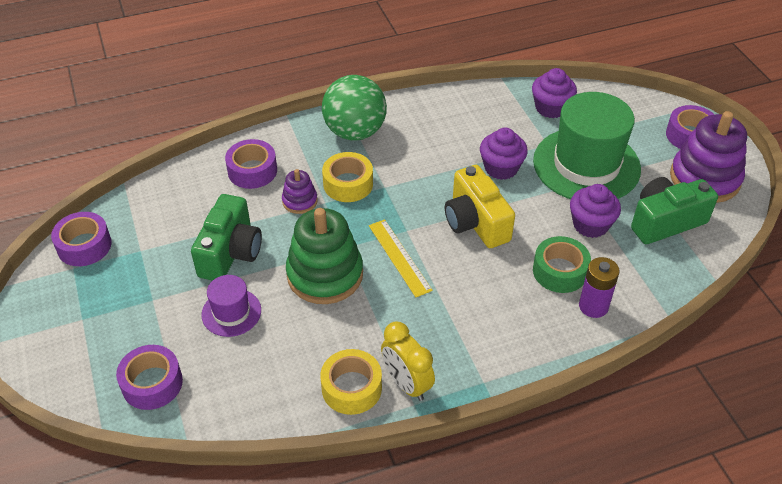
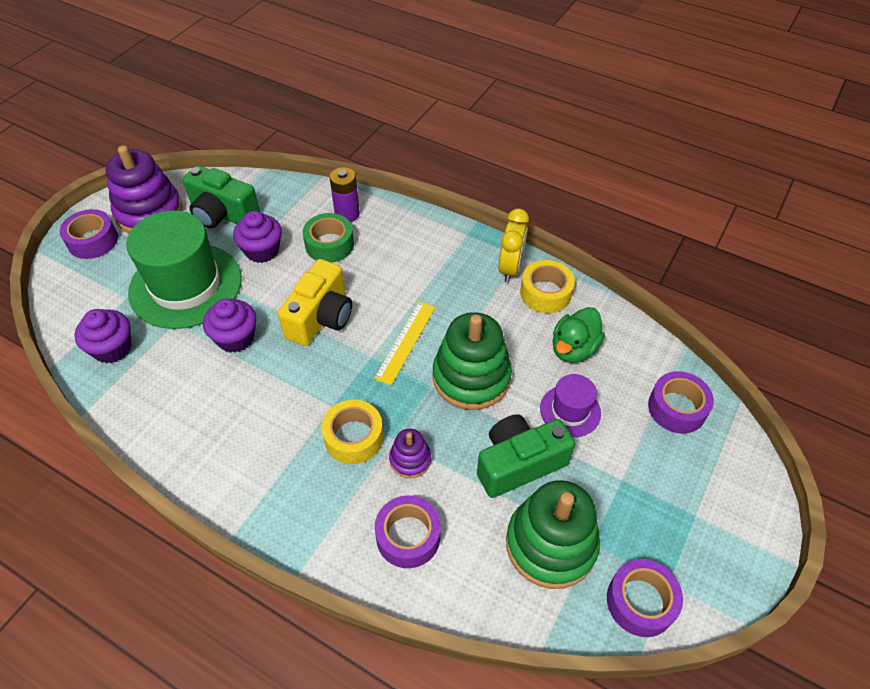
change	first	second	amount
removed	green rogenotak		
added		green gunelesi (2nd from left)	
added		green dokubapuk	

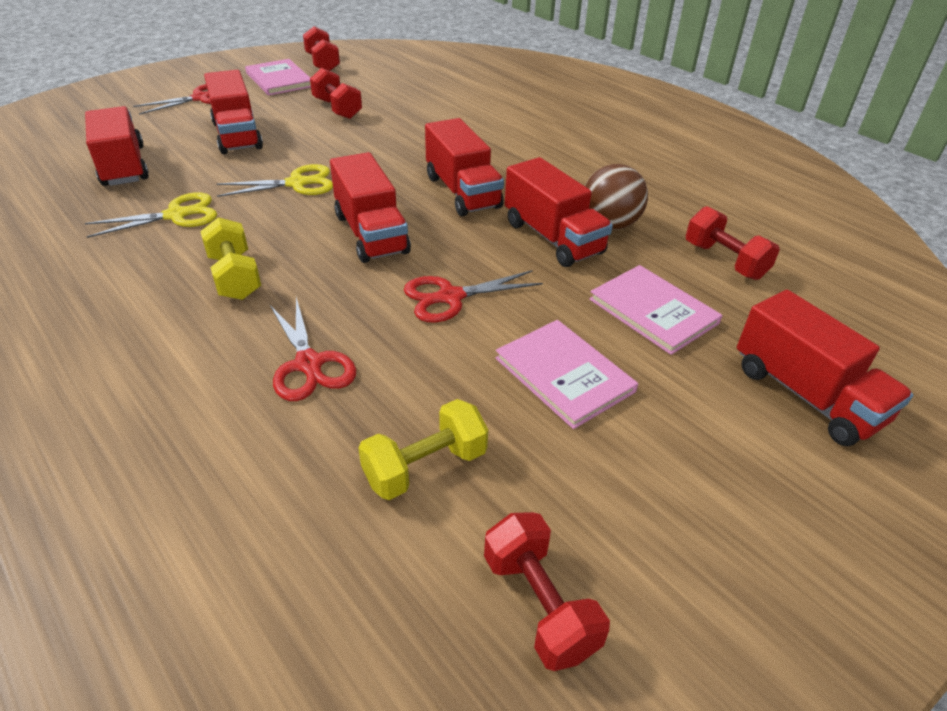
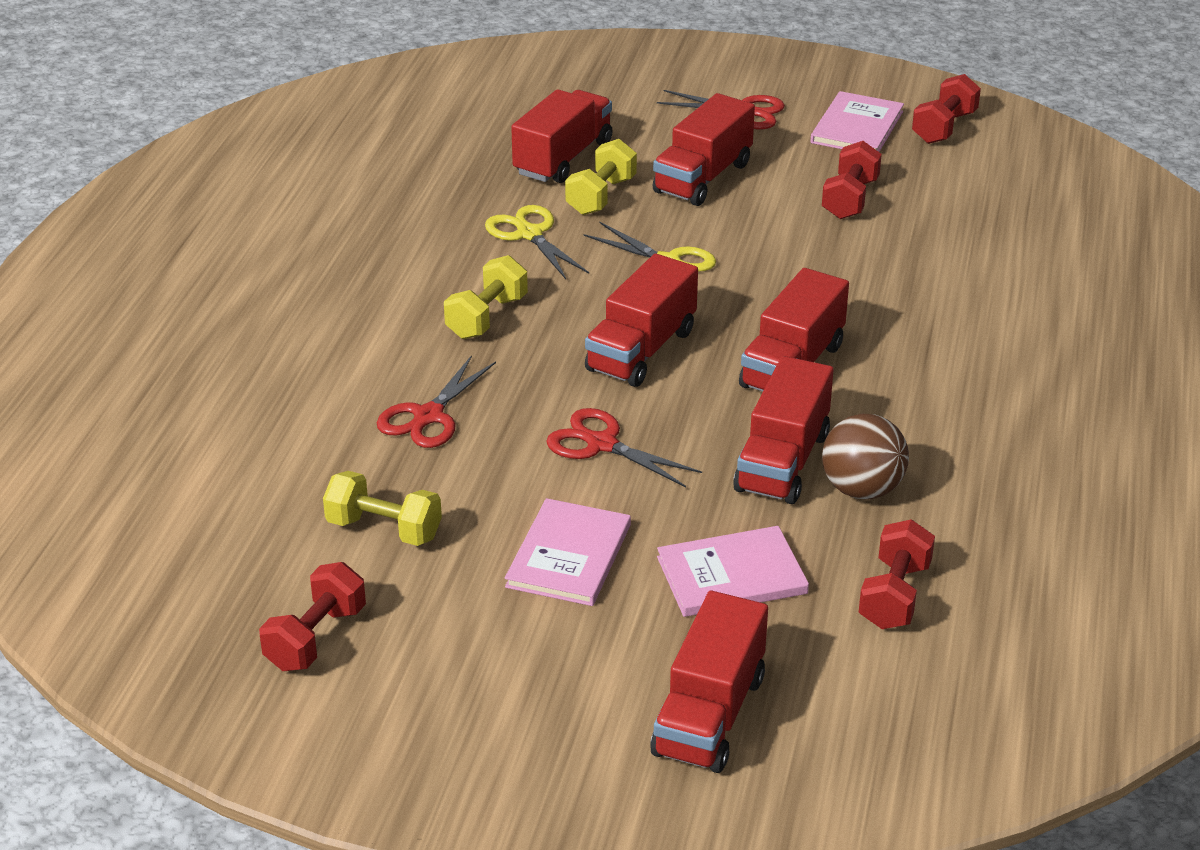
change	first	second	amount
turned	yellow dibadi (1st from left)		150 degrees counterclockwise
turned	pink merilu (3rd from left in the first image)	pink merilu (2nd from left)	60 degrees clockwise
added		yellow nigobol (3rd from left)	

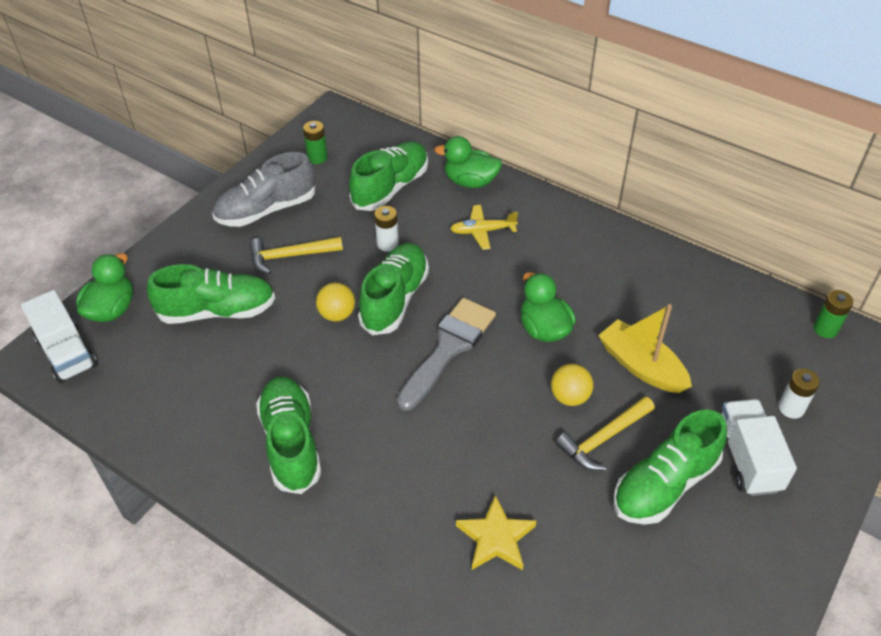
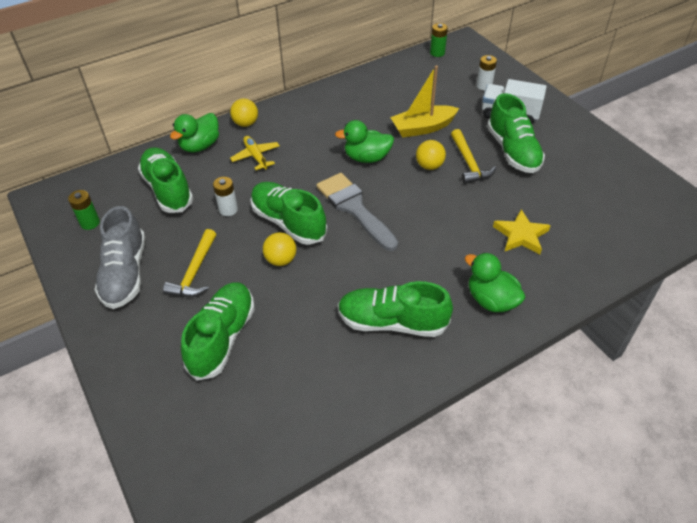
change	first	second	amount
removed	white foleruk (1st from left)		
moved	green dokubapuk (1st from left in the first image)	green dokubapuk (3rd from left)	
turned	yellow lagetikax		135 degrees clockwise
added		yellow rogenotak (1st from left)	

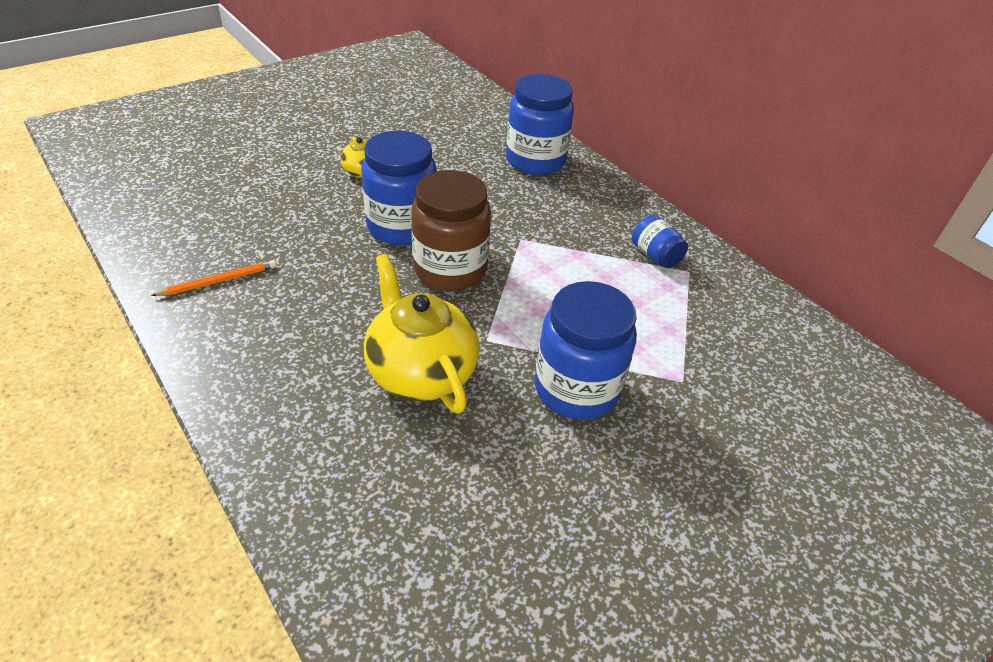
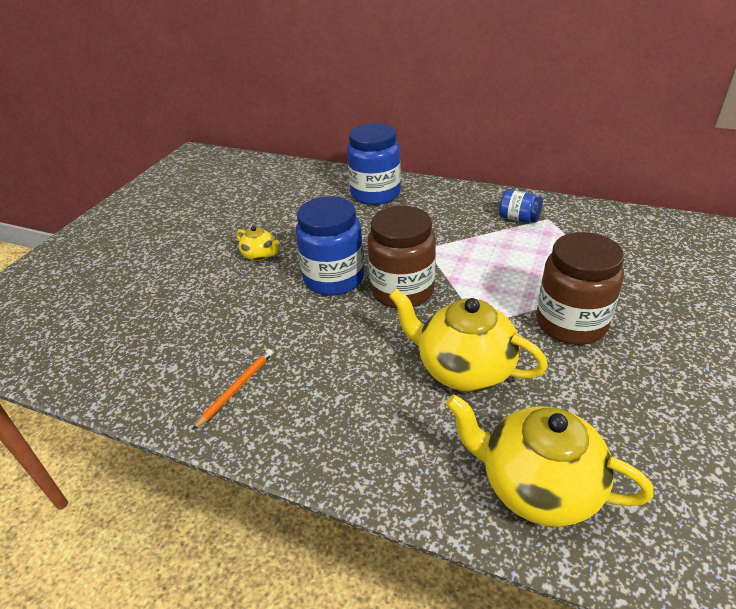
change	first	second	amount
recoloured	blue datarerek (3rd from left)	brown datarerek (2nd from left)	
added		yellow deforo (3rd from left)	

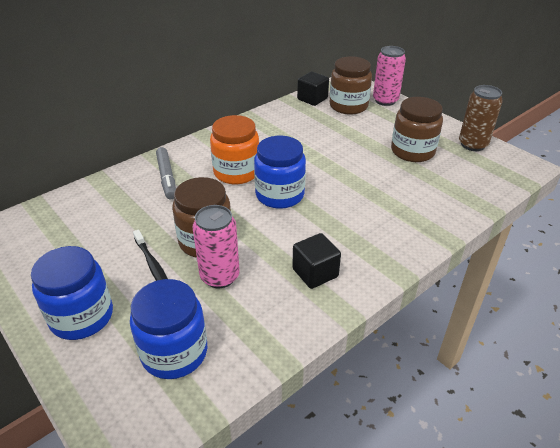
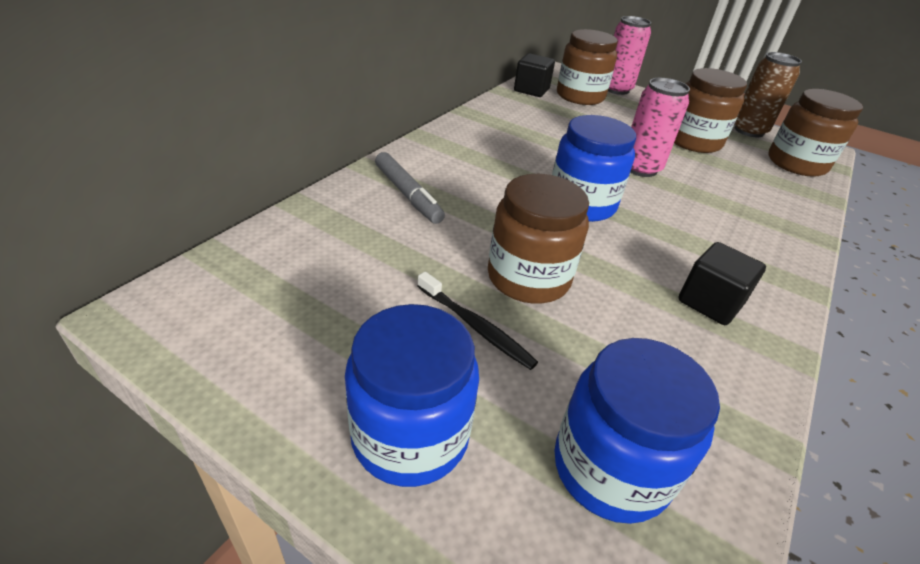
change	first	second	amount
moved	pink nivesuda (1st from left in the first image)	pink nivesuda (2nd from left)	
removed	orange datarerek		
added		brown datarerek (4th from left)	

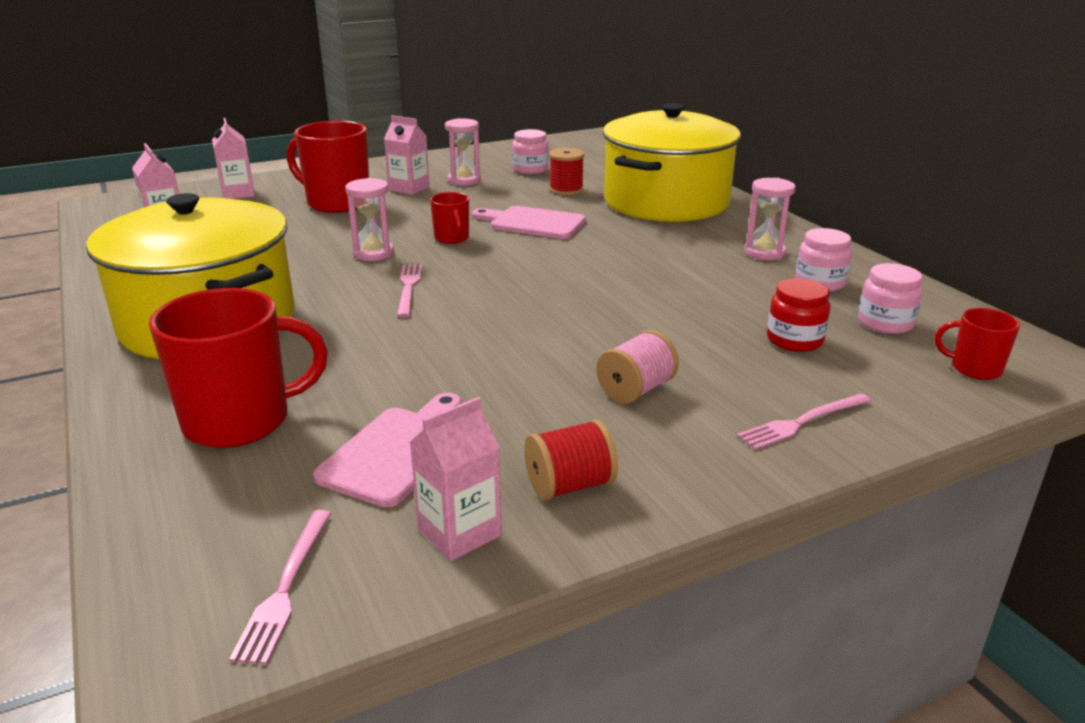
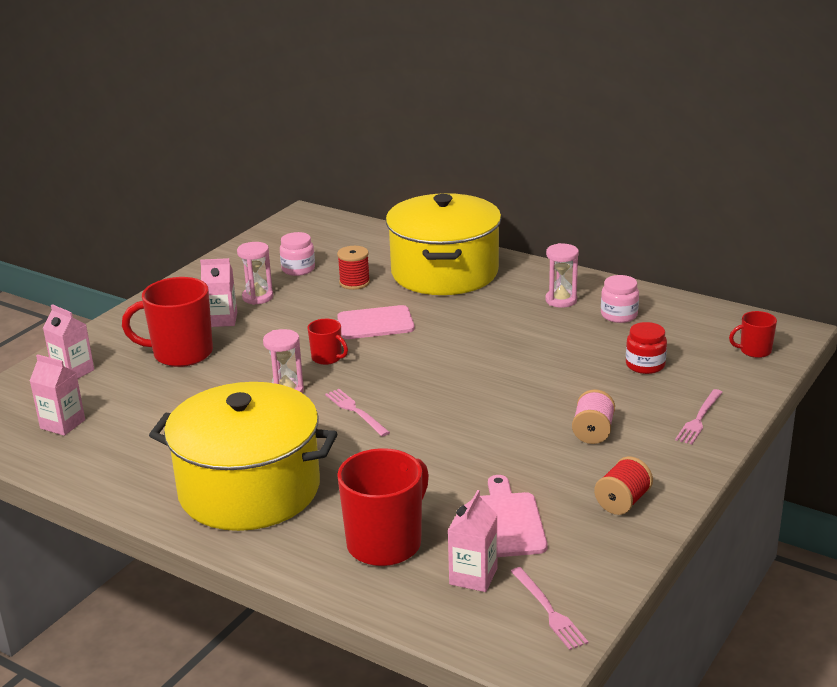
change	first	second	amount
moved	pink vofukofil (4th from left)		
removed	pink datarerek (3rd from left)		

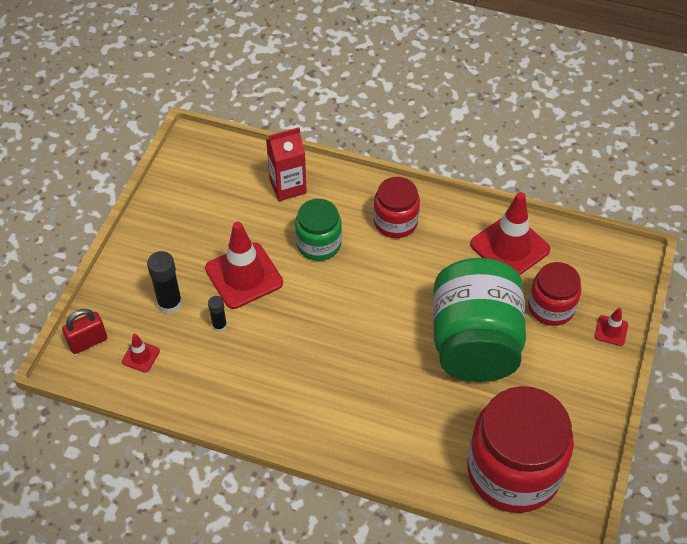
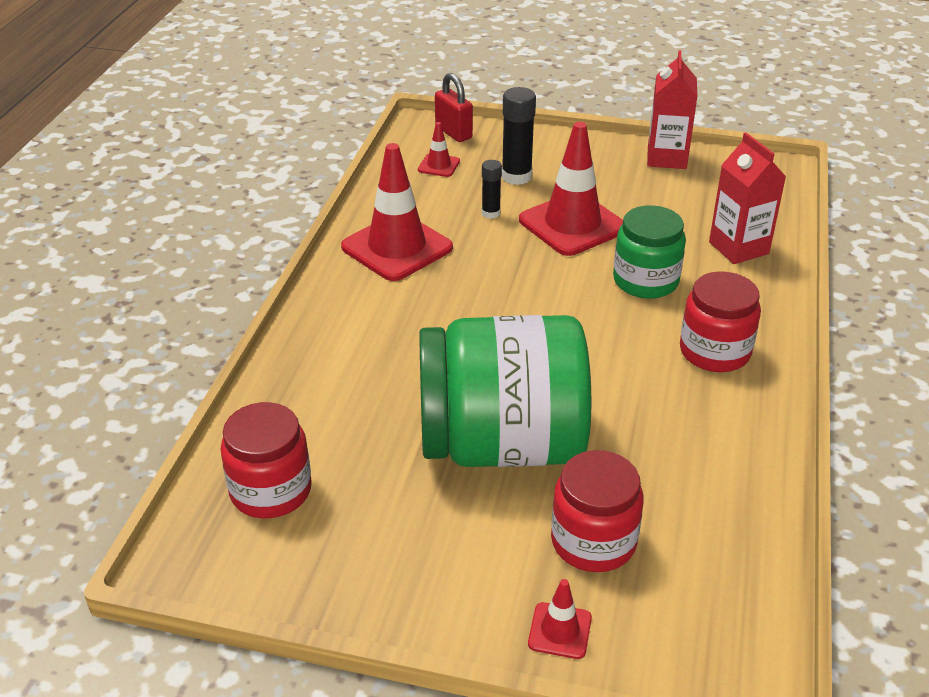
change	first	second	amount
resized	red datarerek (2nd from left in the first image)	red datarerek (1st from left)	x0.55
moved	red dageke (3rd from left in the first image)	red dageke (1st from left)	
added		red vofukofil (1st from left)	

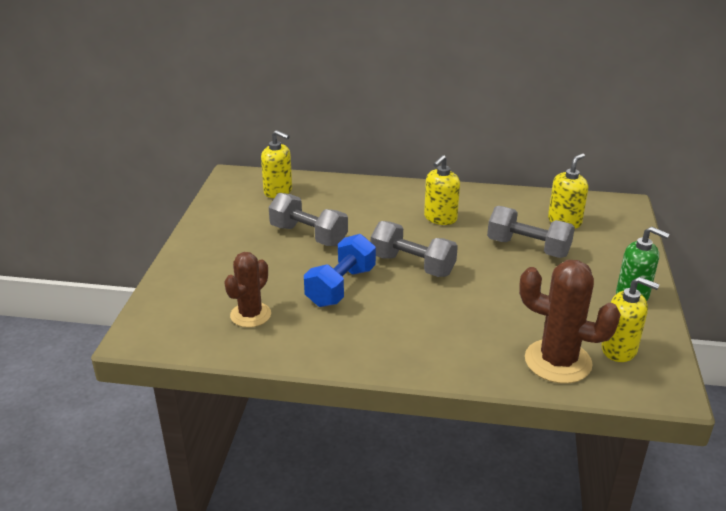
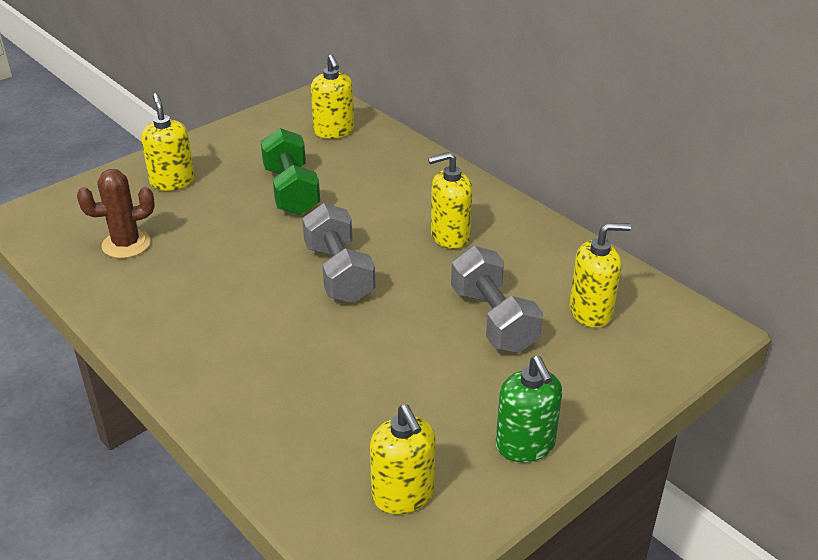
change	first	second	amount
recoloured	grey nigobol (1st from left)	green nigobol	
removed	blue nigobol		
removed	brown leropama (2nd from left)		
added		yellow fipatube (1st from left)	

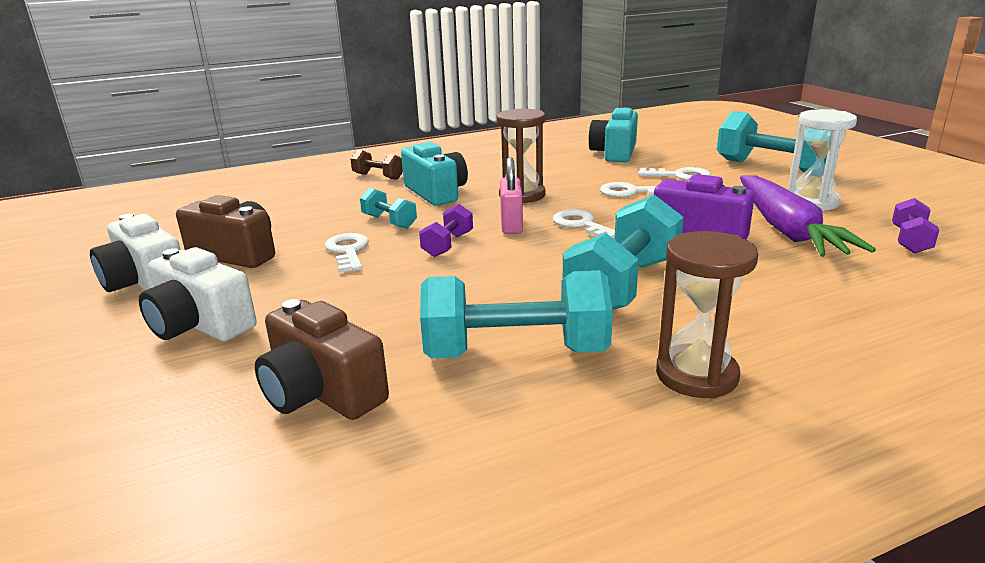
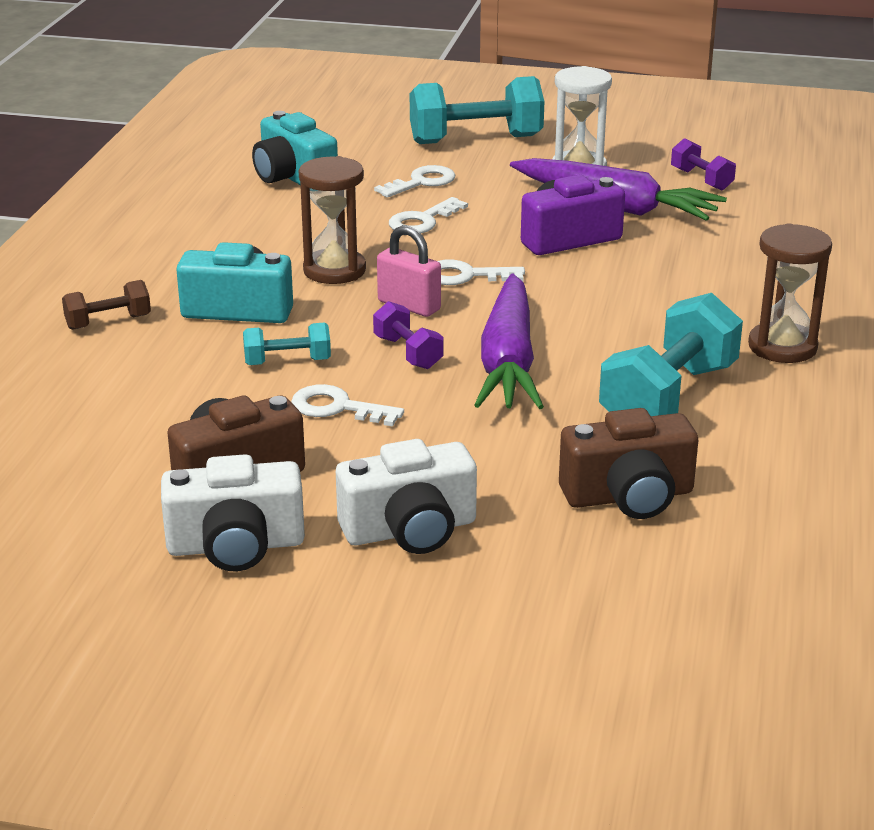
change	first	second	amount
removed	turquoise nigobol (3rd from left)		
added		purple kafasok (1st from left)	

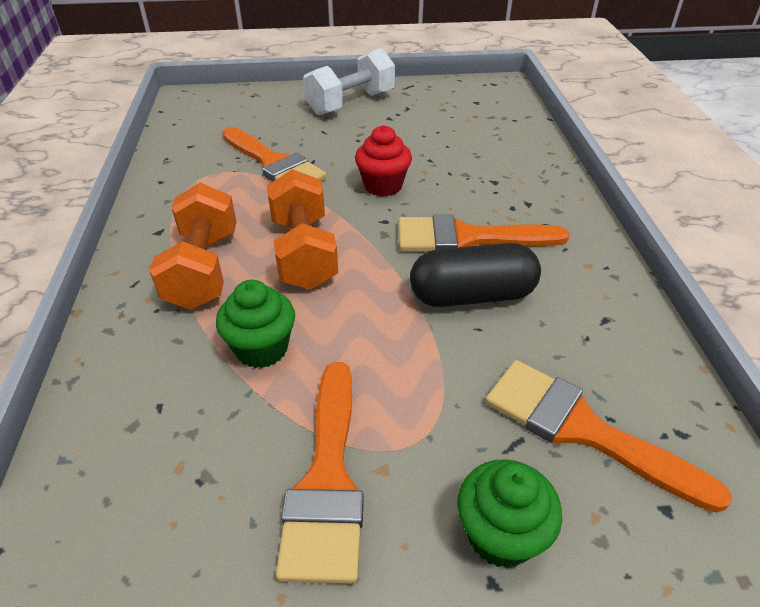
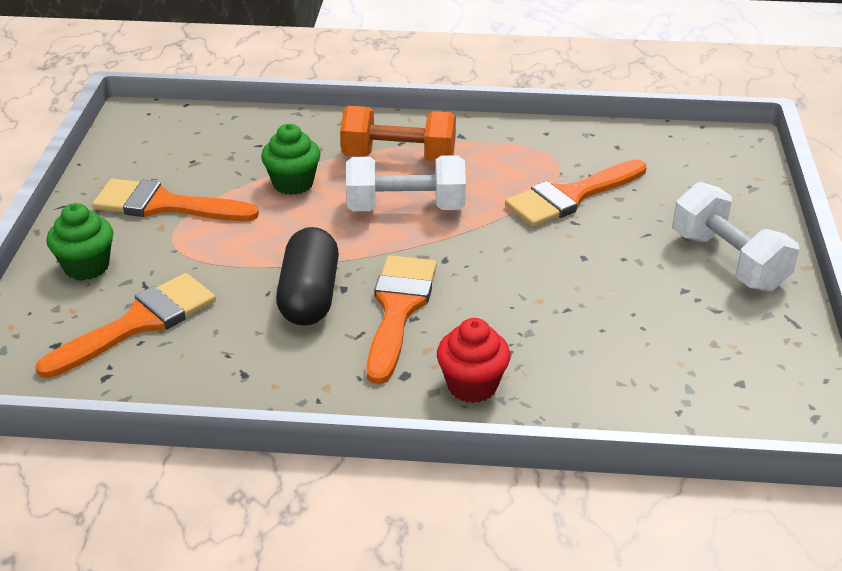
change	first	second	amount
recoloured	orange nigobol (2nd from left)	white nigobol (1st from left)	
moved	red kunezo		

